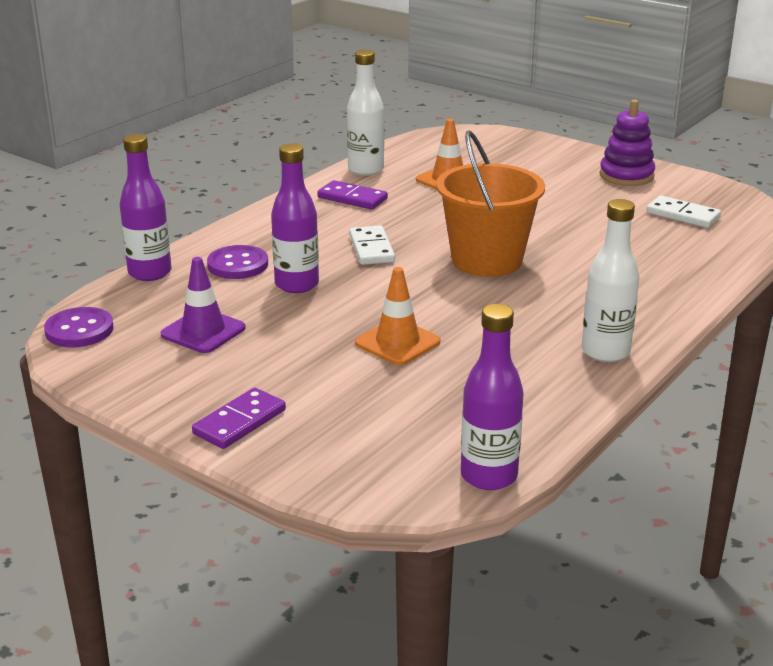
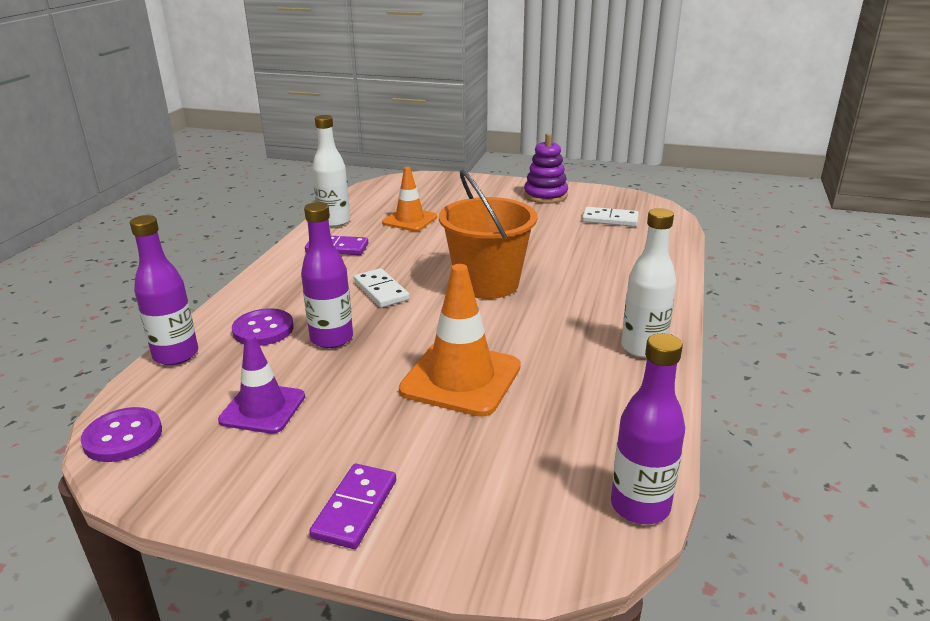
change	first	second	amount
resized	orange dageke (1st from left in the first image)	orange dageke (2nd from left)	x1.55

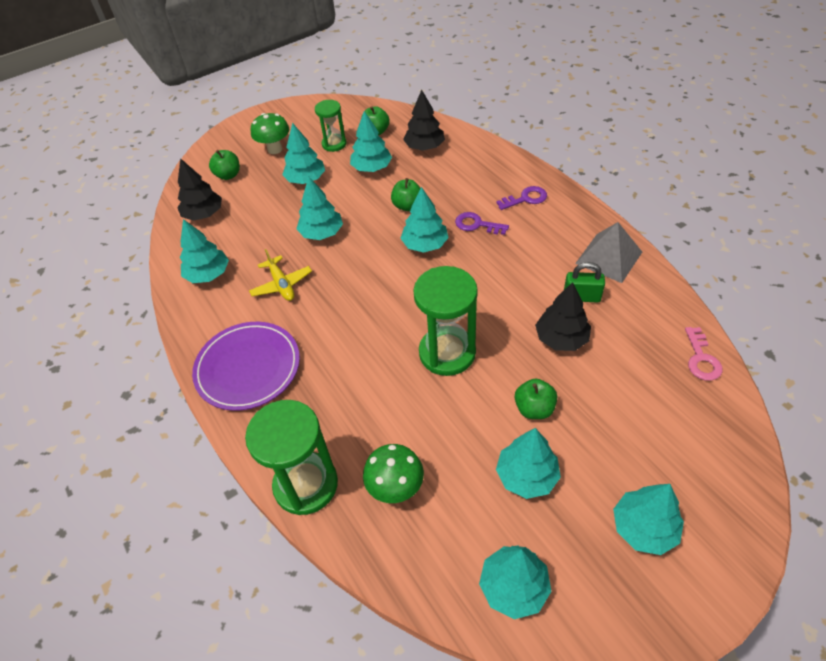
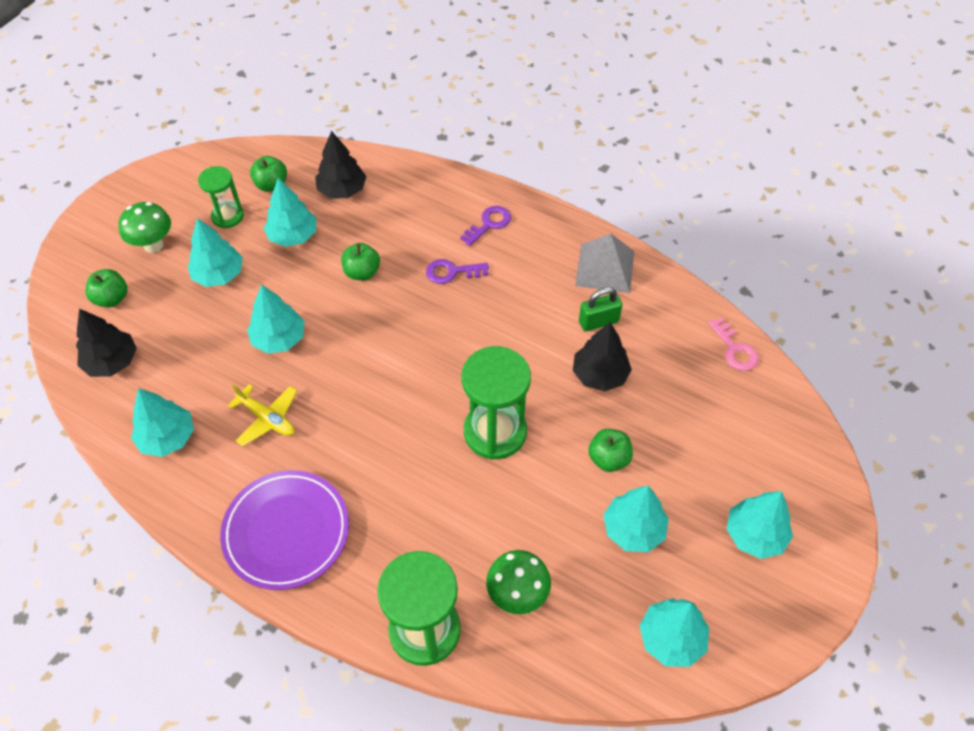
change	first	second	amount
removed	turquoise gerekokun (5th from left)		

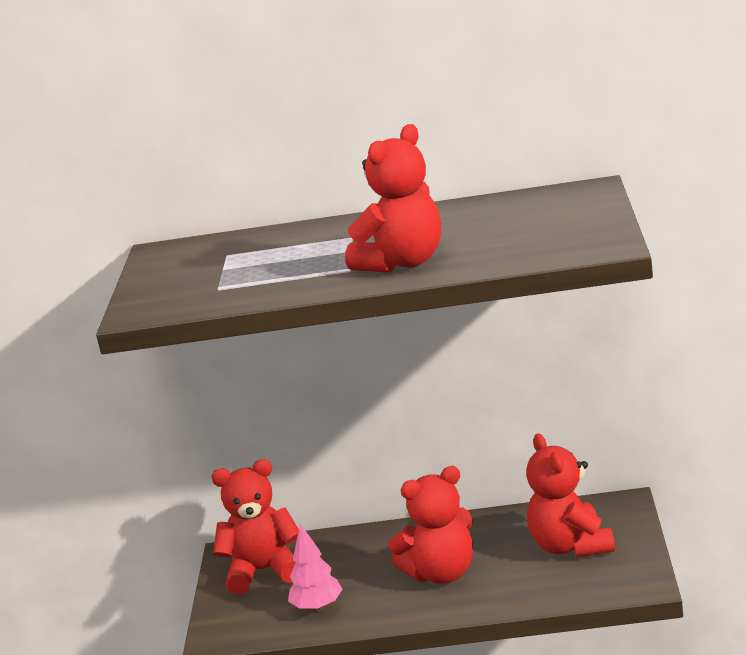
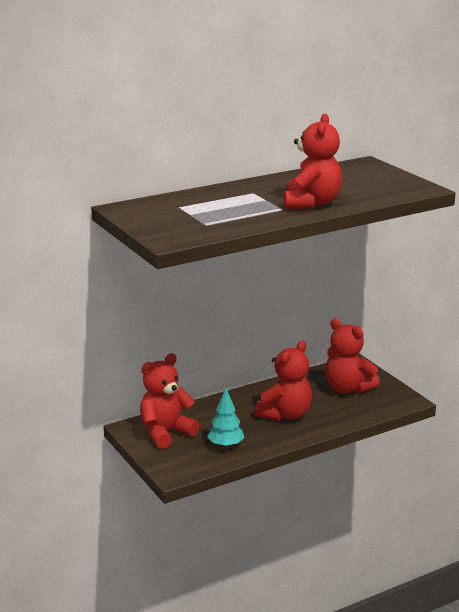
change	first	second	amount
recoloured	pink gerekokun	turquoise gerekokun	

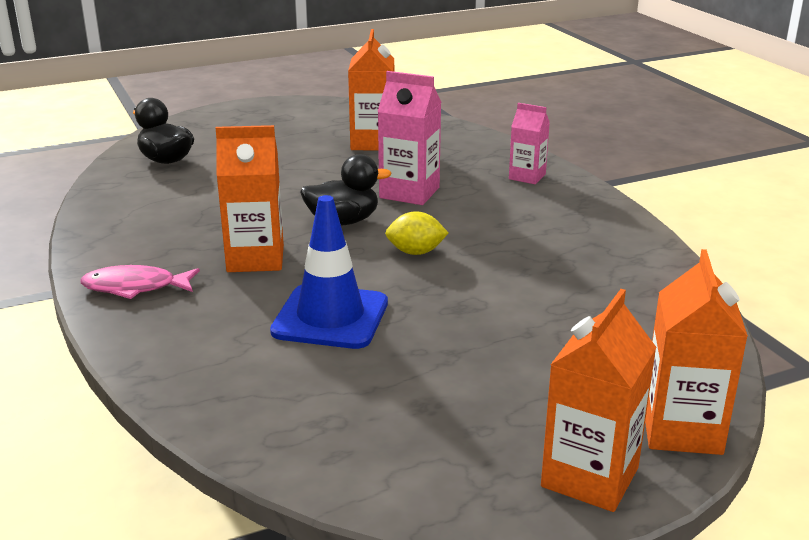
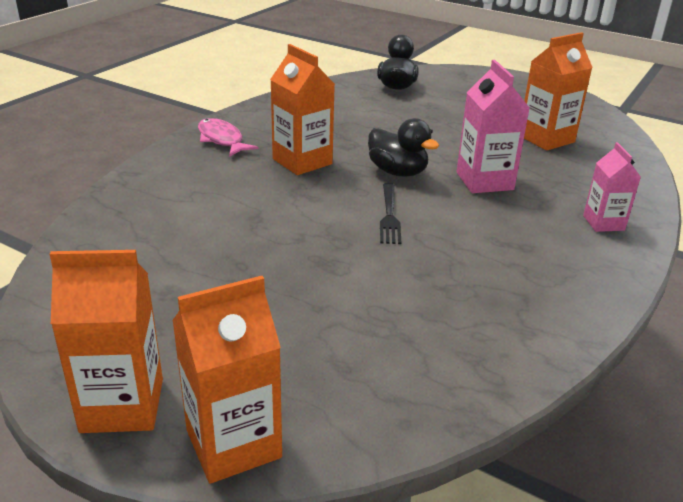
change	first	second	amount
removed	blue dageke		
replaced	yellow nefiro	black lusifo	

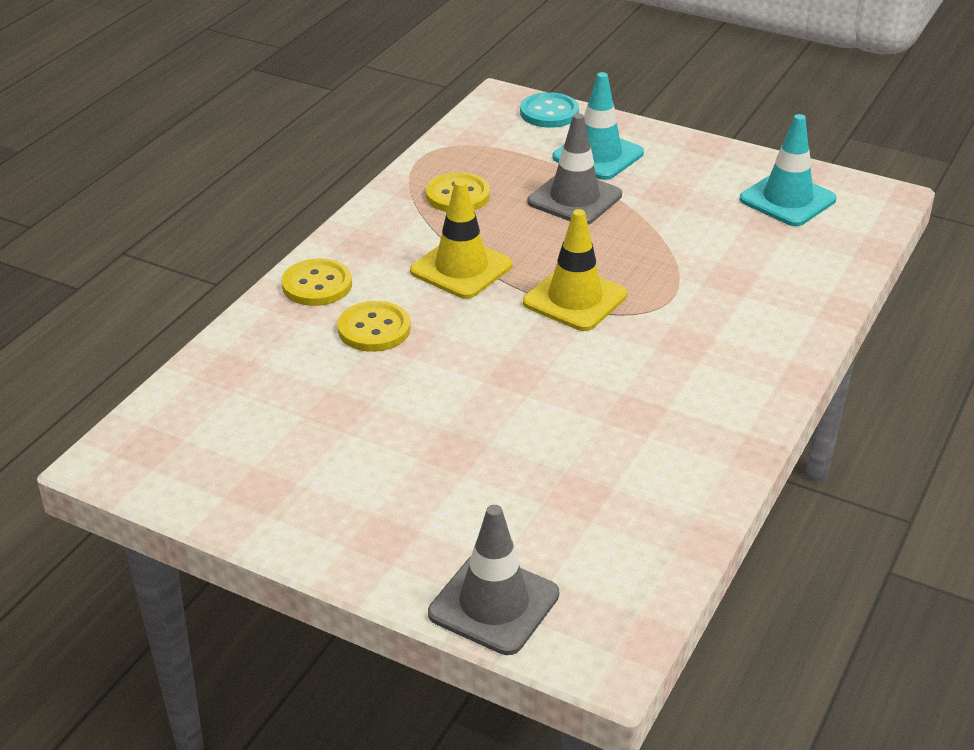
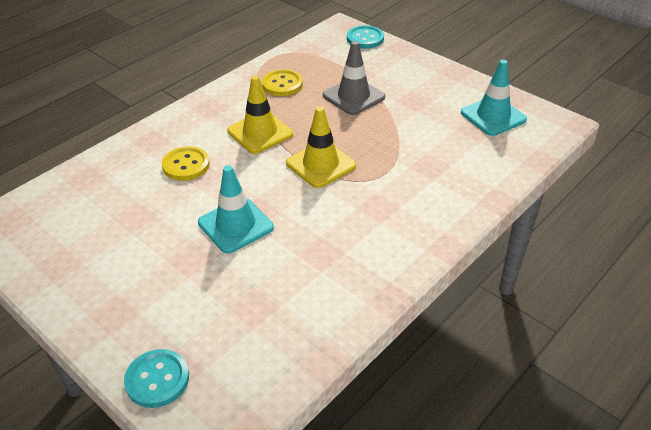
change	first	second	amount
removed	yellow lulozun (1st from left)		
replaced	grey dageke (1st from left)	turquoise lulozun (1st from left)	
moved	turquoise dageke (1st from left)		

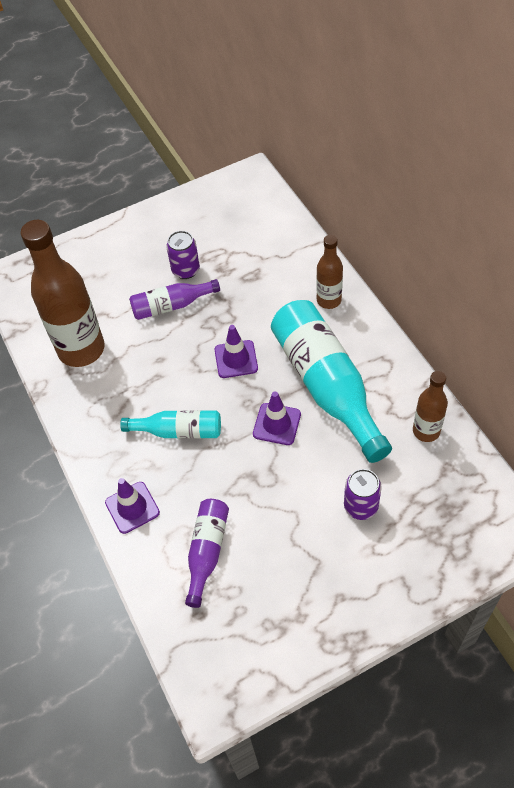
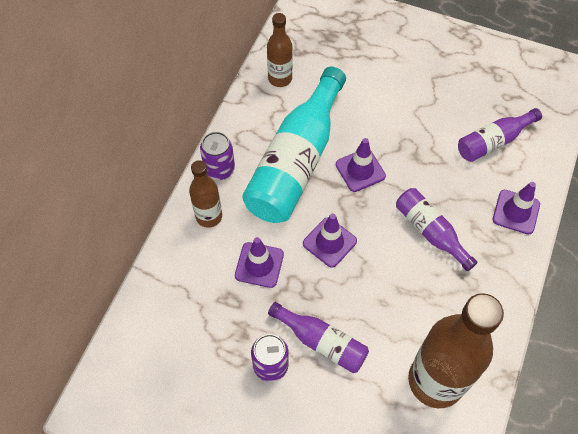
change	first	second	amount
recoloured	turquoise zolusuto (1st from left)	purple zolusuto (2nd from left)	
moved	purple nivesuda (2nd from left in the first image)	purple nivesuda (1st from left)	
added		purple dageke (1st from left)	

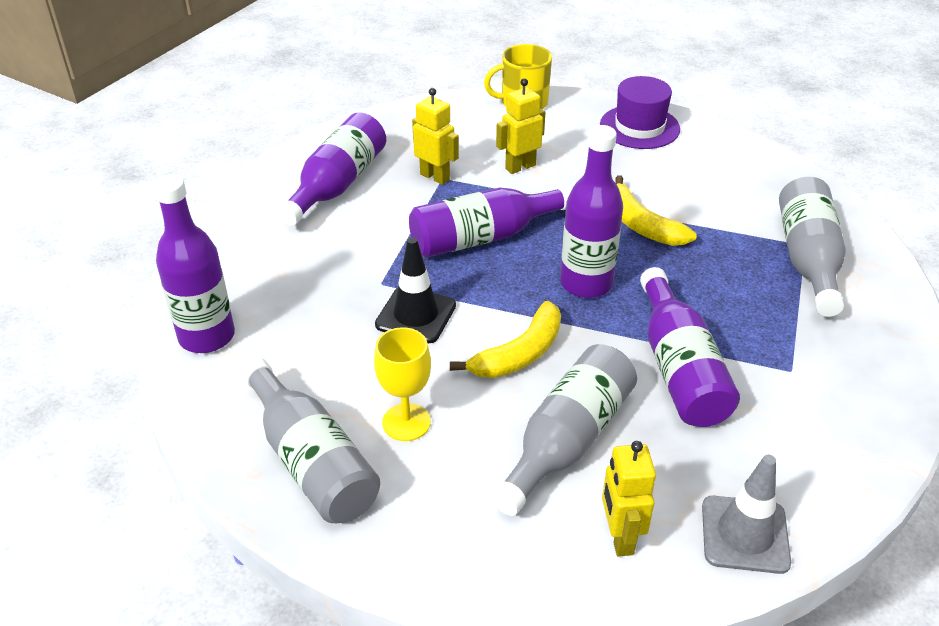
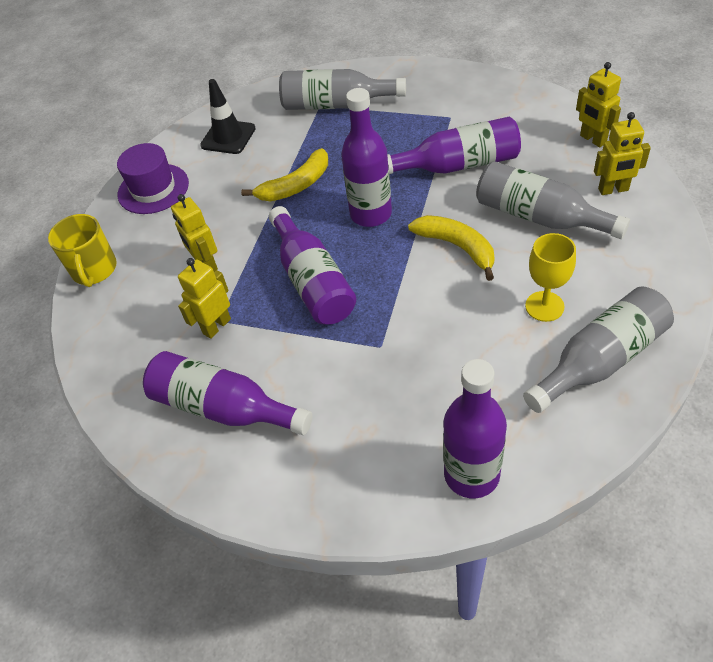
change	first	second	amount
moved	black dageke		
replaced	grey dageke	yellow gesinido (3rd from left)	

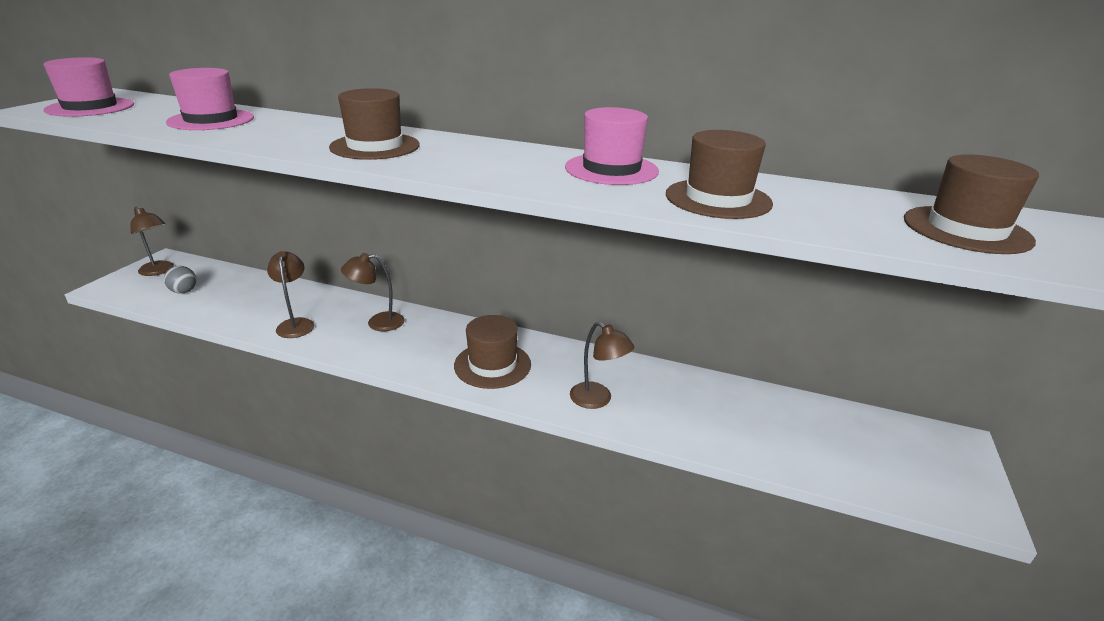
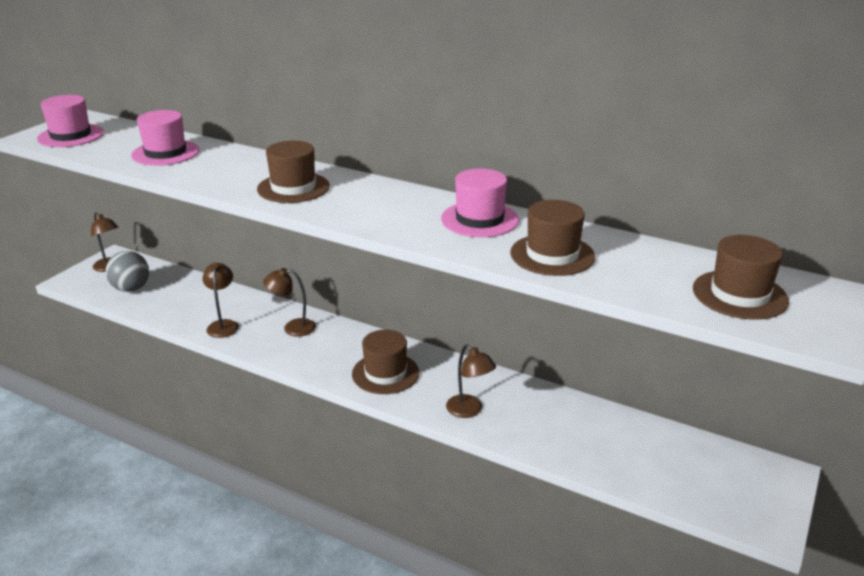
change	first	second	amount
resized	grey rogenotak		x1.67

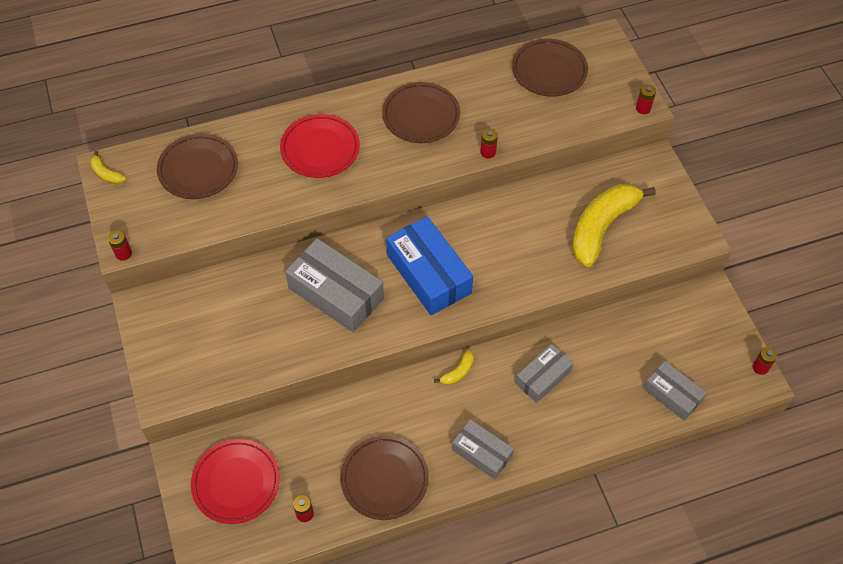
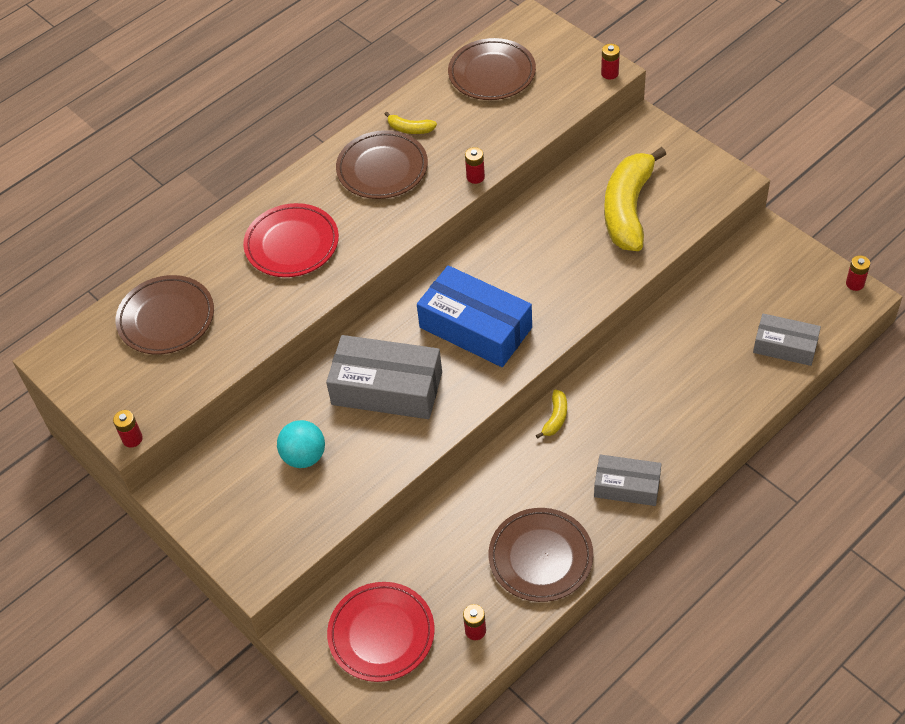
change	first	second	amount
moved	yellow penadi (1st from left)		
removed	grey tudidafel (3rd from left)		
added		turquoise rogenotak	

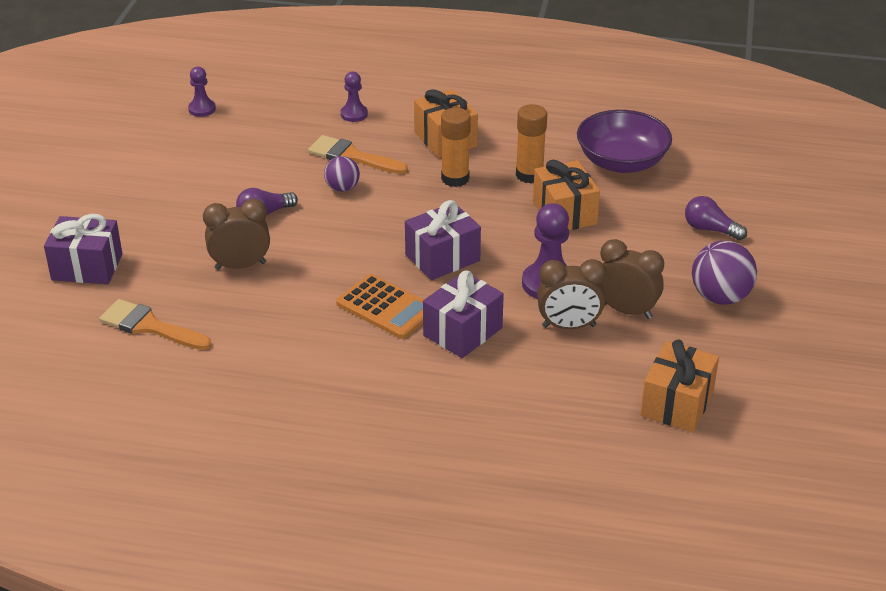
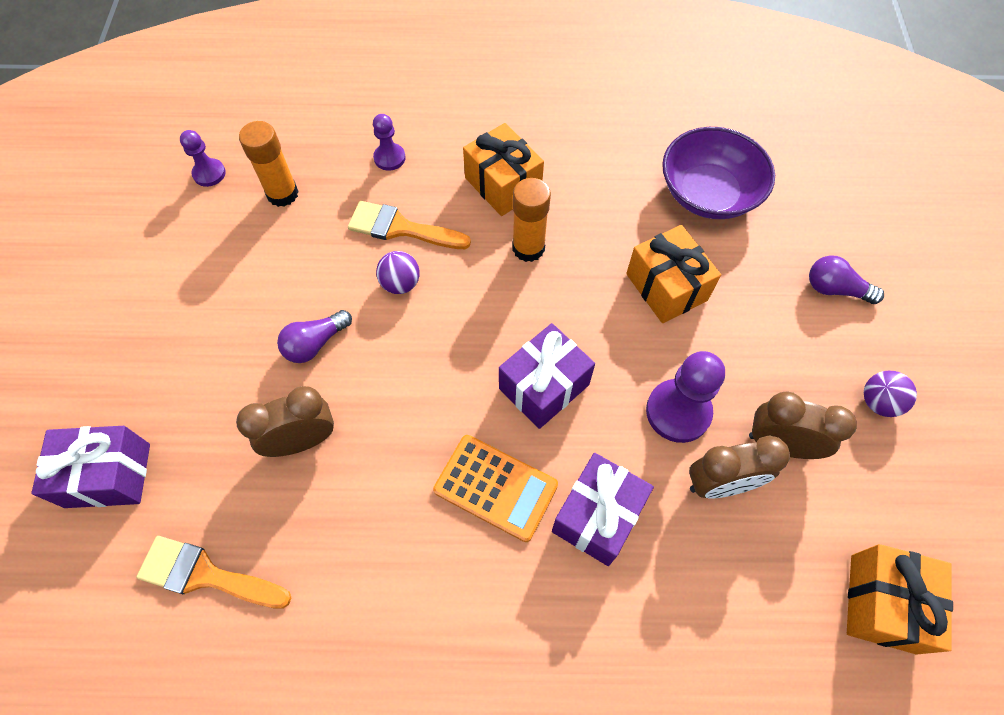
change	first	second	amount
moved	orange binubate (2nd from left in the first image)	orange binubate (1st from left)	
resized	purple rogenotak (2nd from left)		x0.61

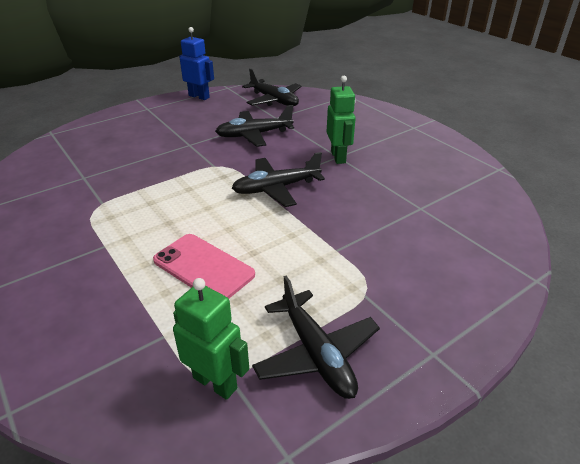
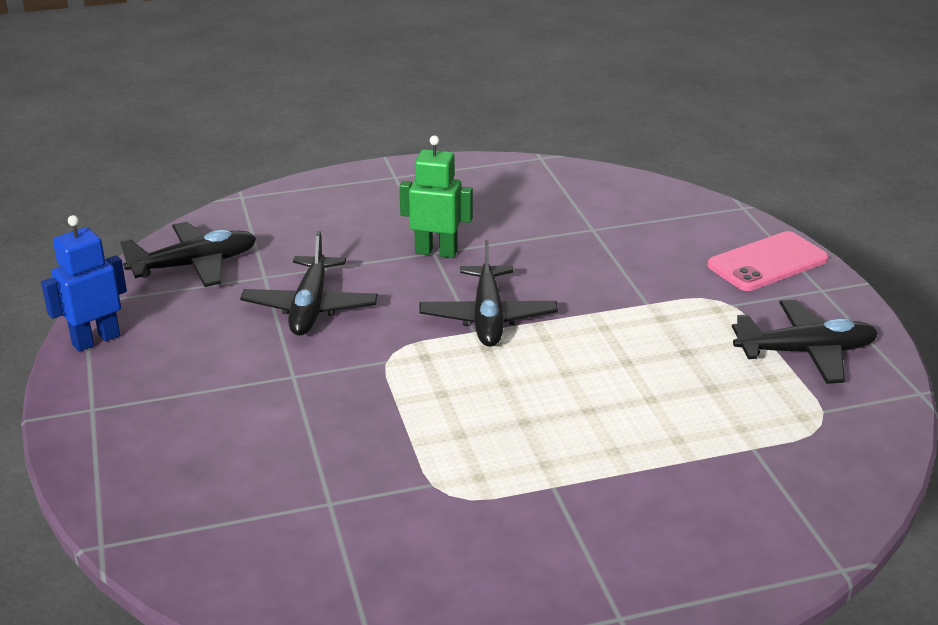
change	first	second	amount
moved	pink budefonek		
removed	green gesinido (1st from left)		

